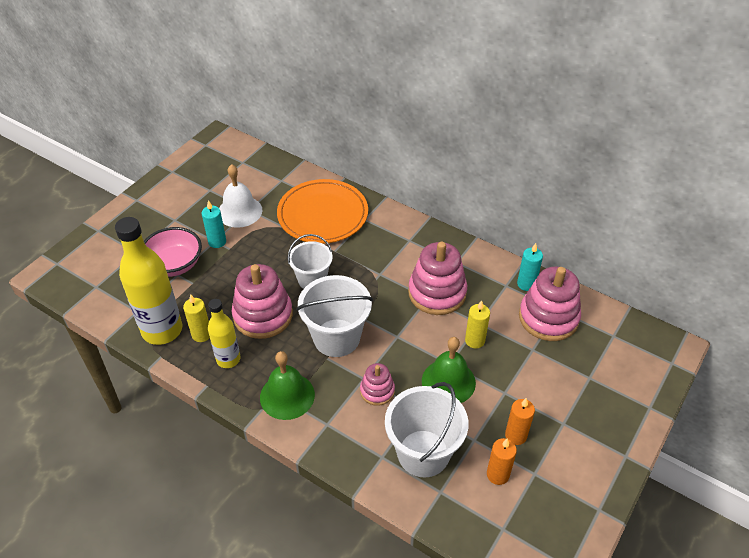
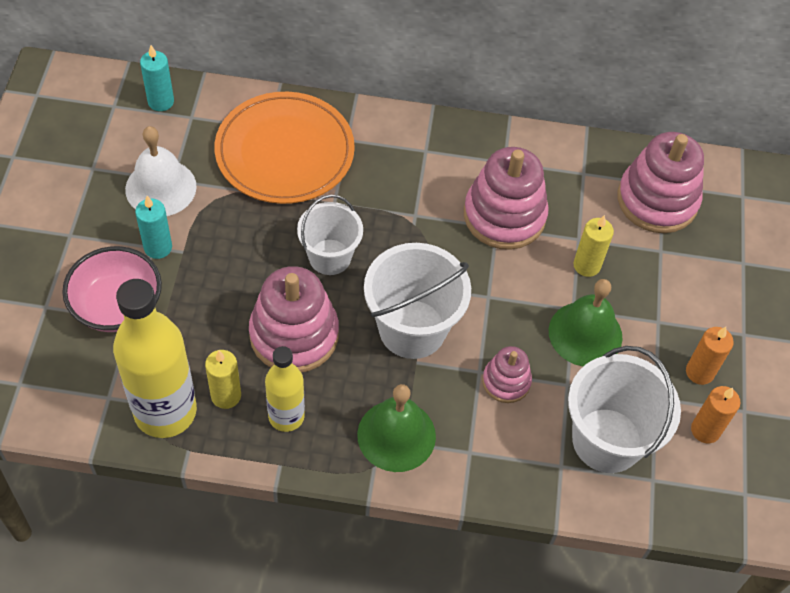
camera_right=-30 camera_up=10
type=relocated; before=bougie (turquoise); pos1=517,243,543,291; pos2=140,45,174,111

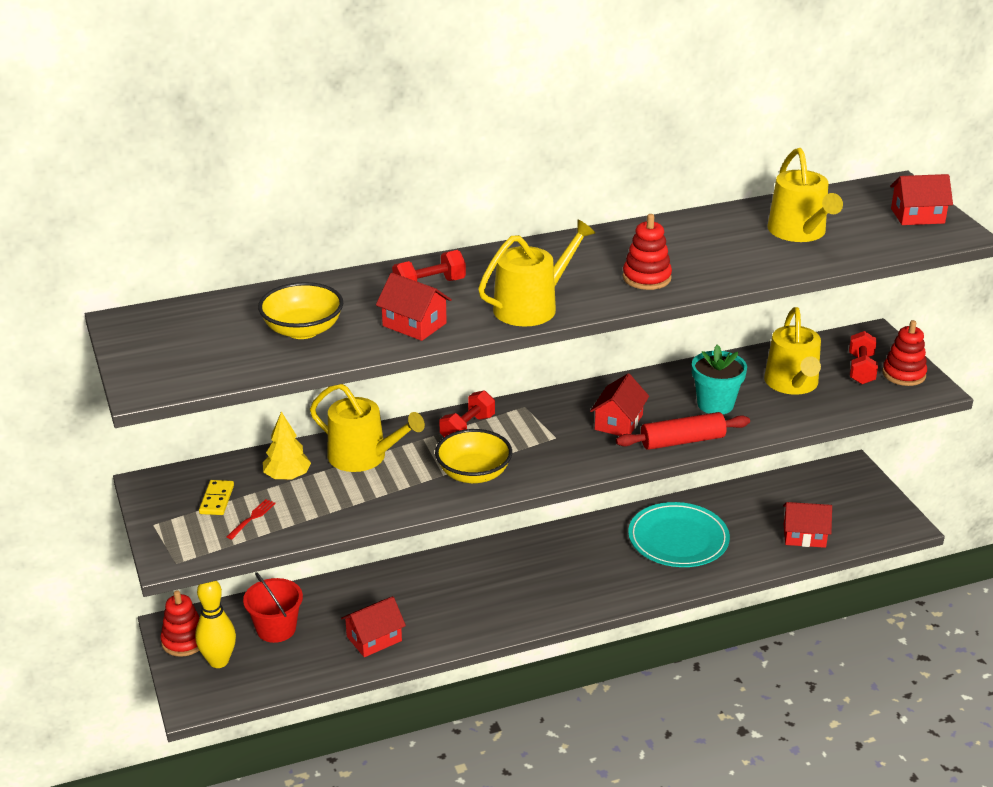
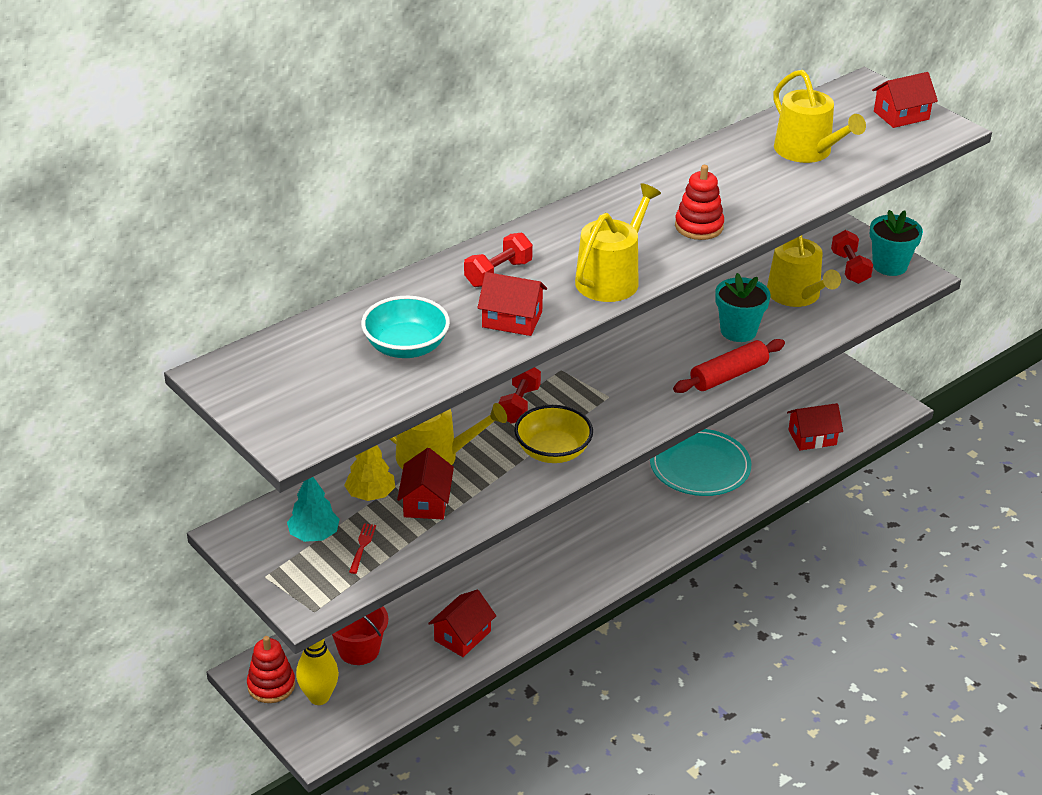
camera_right=-20 camera_up=5
type=exchanged; before=domino (jaune); after=arbre (turquoise); pos1=199,480,234,515; pos2=287,477,340,542
type=colour; before=bol (jaune); after=bol (turquoise); pos1=258,282,343,339; pos2=361,296,450,358
type=relocated; before=maison (rouge); pos1=590,373,649,436; pos2=397,448,454,519
type=exchanged; before=jouet à empiler (rouge); after=pot de fleurs (turquoise); pos1=882,320,927,386; pos2=870,210,923,276

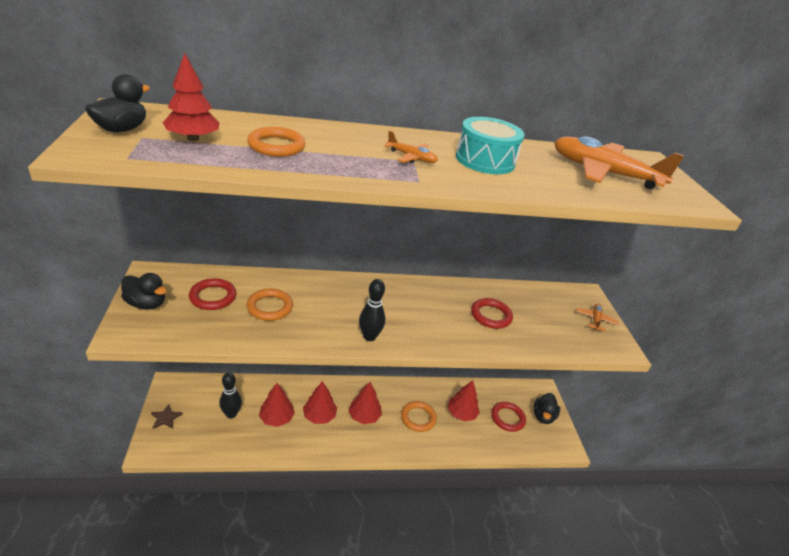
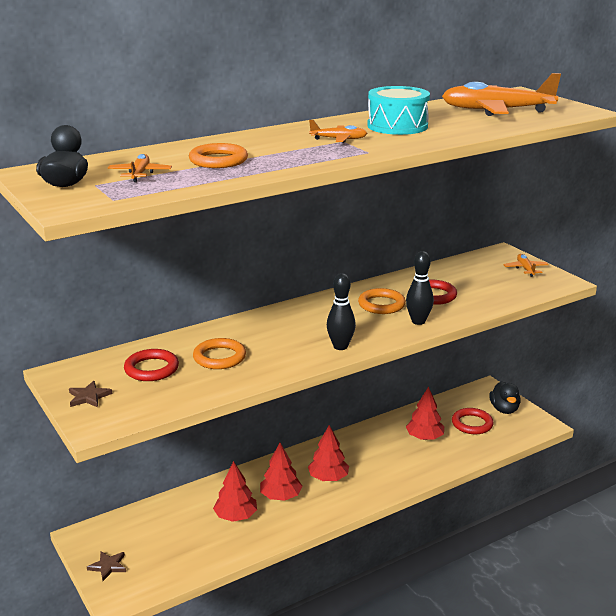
camera_right=-20 camera_up=-10
type=exchanged; before=canard (noir); after=étoile (marron); pos1=121,273,167,310; pos2=69,381,112,407
type=exchanged; before=arbre (rouge); after=avion (orange); pos1=163,53,220,141; pos2=108,154,172,182
type=relocated; before=quille (noir); pos1=219,373,242,418; pos2=406,251,434,325
type=relocated; before=anneau (orange); pos1=401,401,437,432; pos2=358,288,406,314

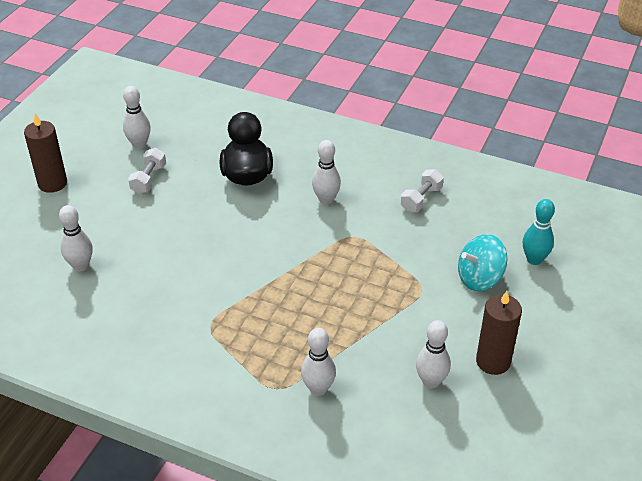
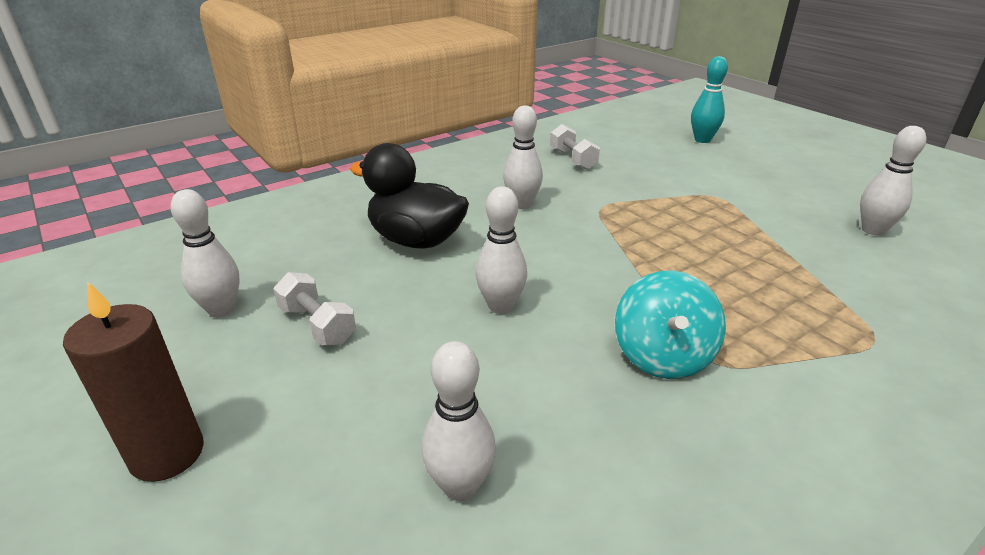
camera_right=-60 camera_up=-10
type=relocated; before=quille (blanc); pos1=301,328,336,396; pos2=475,186,527,314
type=relocated; before=toupie (turquoise); pos1=458,234,507,291; pos2=615,271,726,379
type=missing; before=bougie (marron); pos1=476,291,522,375

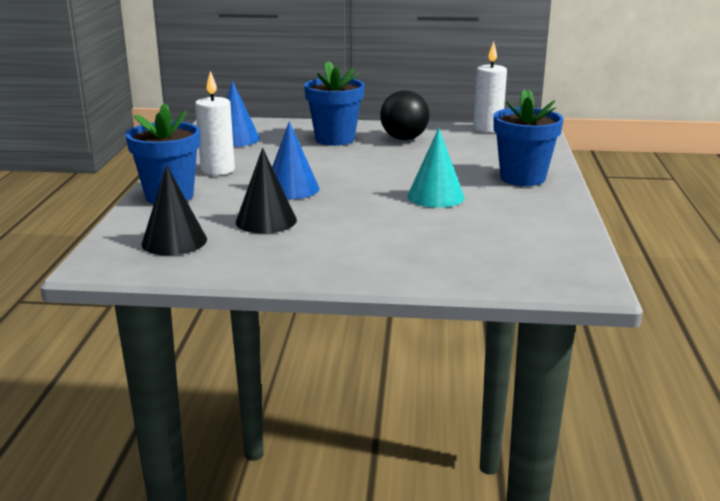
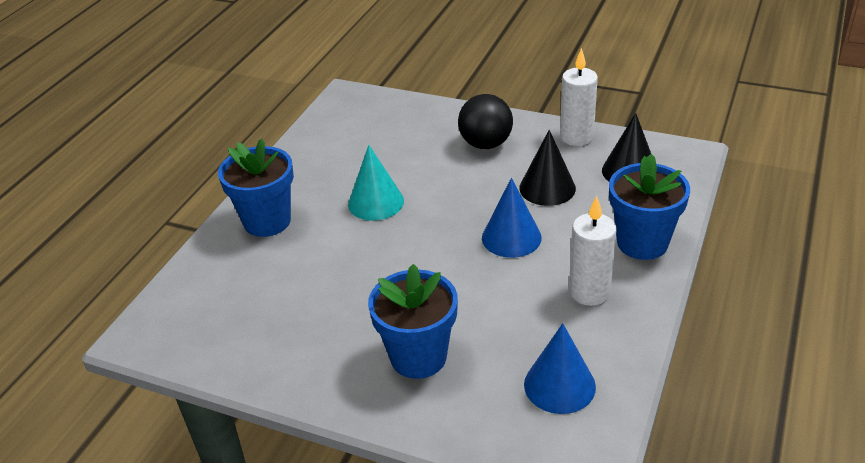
camera_right=-160 camera_up=15
type=relocated; before=balle (noir); pos1=380,90,430,140; pos2=458,94,513,149
type=relocated; before=bougie (blanc); pos1=473,42,507,133; pos2=560,48,598,146

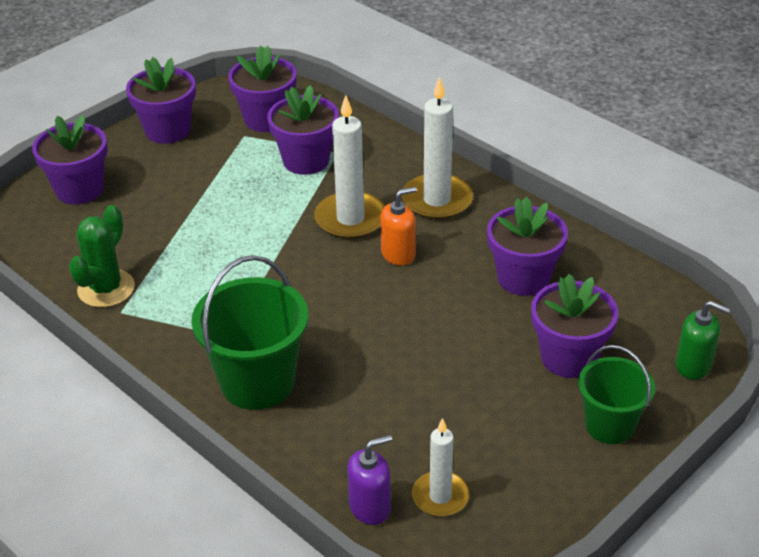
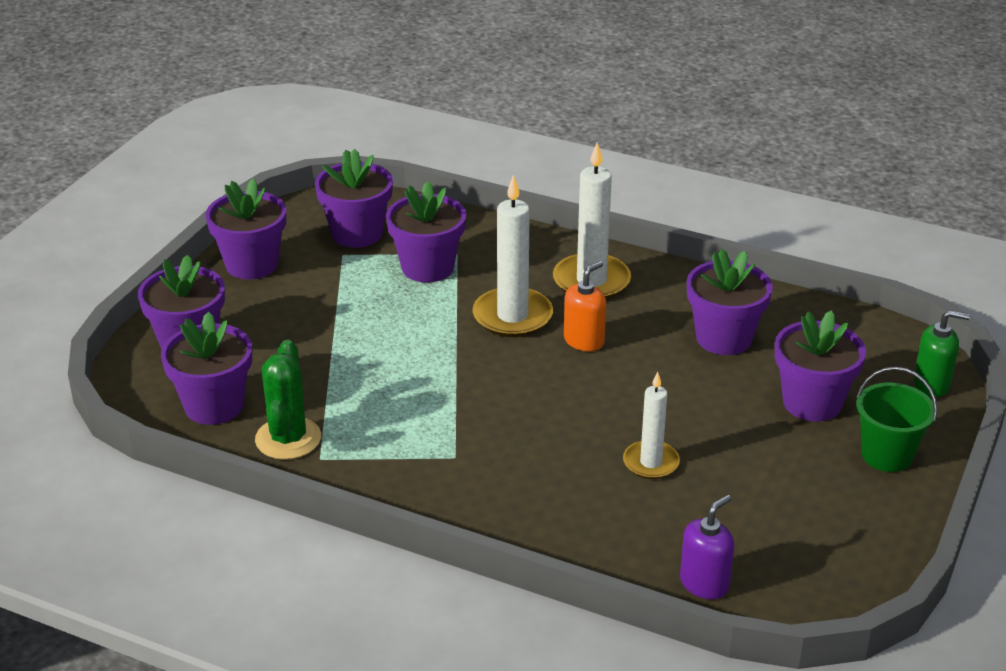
camera_right=-20 camera_up=-5
type=missing; before=seau (vert); pos1=191,255,309,410
type=relocated; before=bougie (blanc); pos1=412,418,469,517; pos2=623,372,680,479
type=appeared; after=pot de fleurs (violet); pos2=161,312,252,425

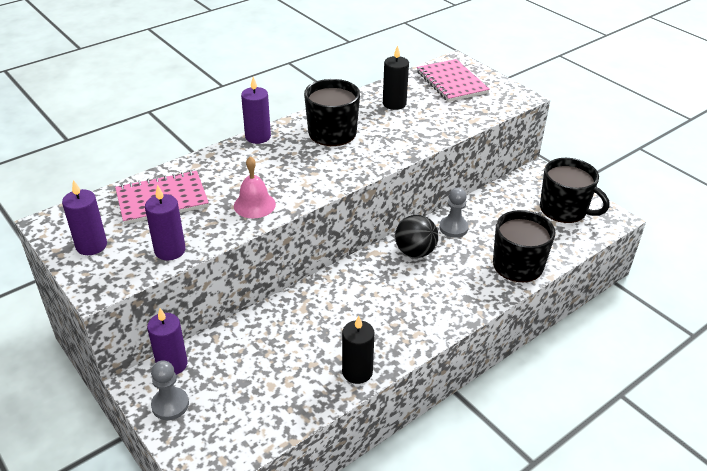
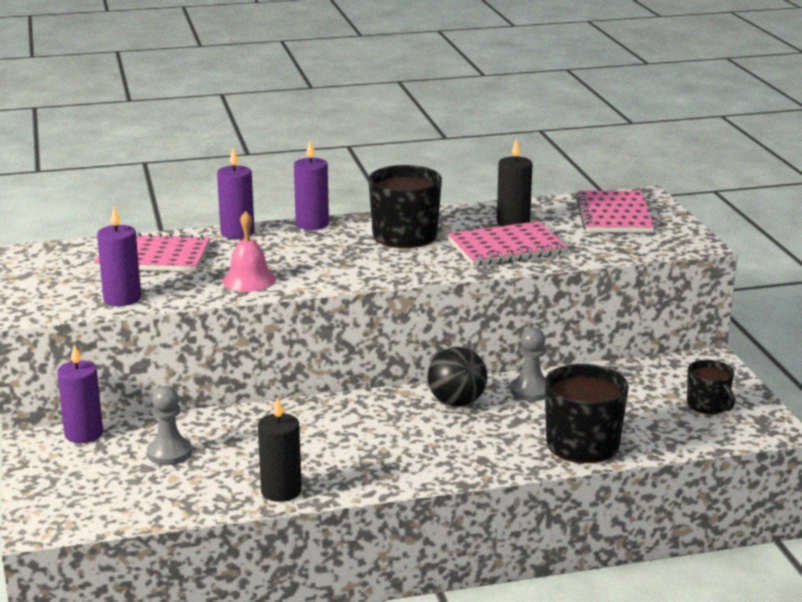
camera_right=25 camera_up=-15
type=relocated; before=bougie (violet); pos1=62,180,107,255; pos2=217,148,254,239
type=relocated; before=pion (gris); pos1=151,360,189,420; pos2=147,386,192,465
type=size; before=tasse (noir); pos1=540,158,609,223; pos2=687,360,735,414; scale=0.58
type=appeared; after=carnet (rose); pos2=448,221,567,266

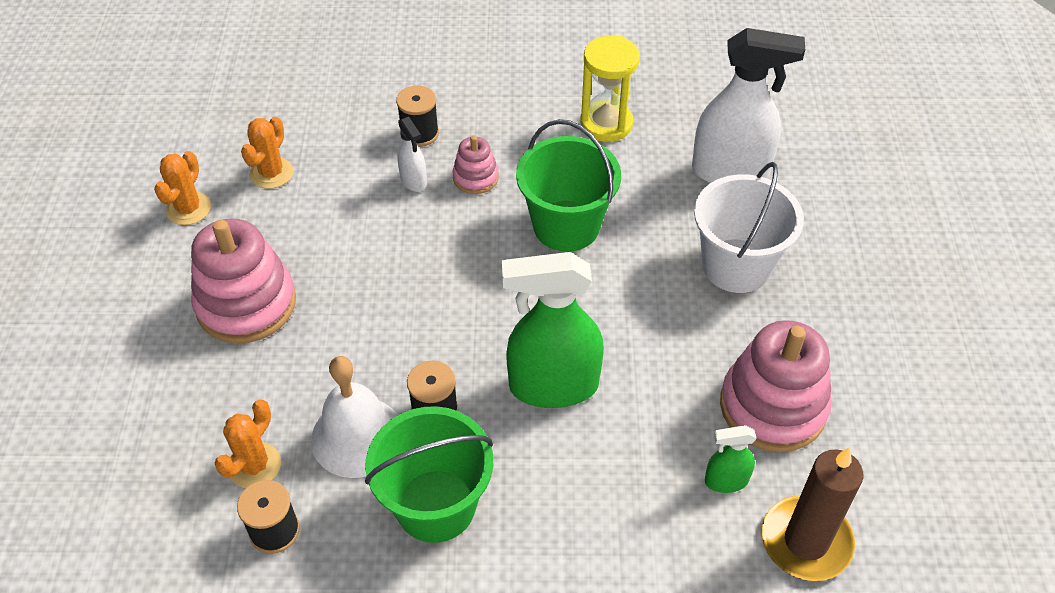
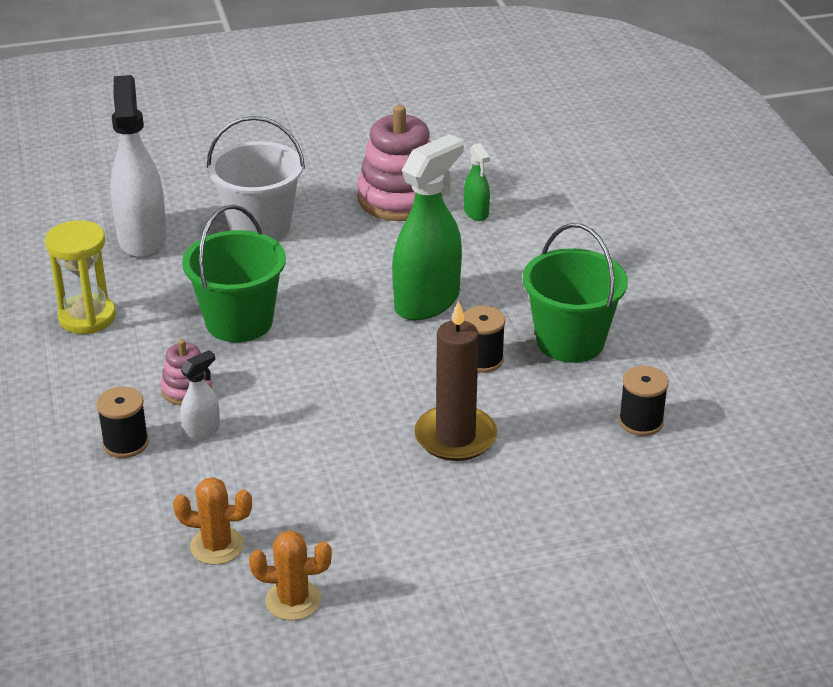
camera_right=-105 camera_up=-15
type=missing; before=jouet à empiler (rose); pos1=191,219,296,344
type=missing; before=cactus (orange); pos1=215,400,281,488
type=missing; before=cloche (blanc); pos1=311,356,398,478
type=spun; before=vaporisateur (vert); pos1=502,252,604,408; pos2=392,134,464,320; turn=-120
type=relocated; before=bougie (marron); pos1=762,447,863,581; pos2=414,300,497,461

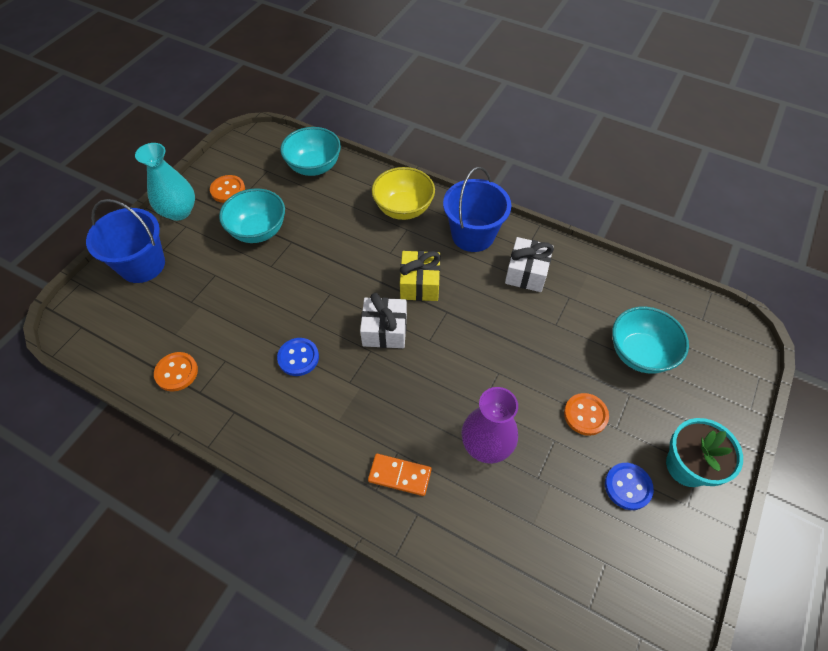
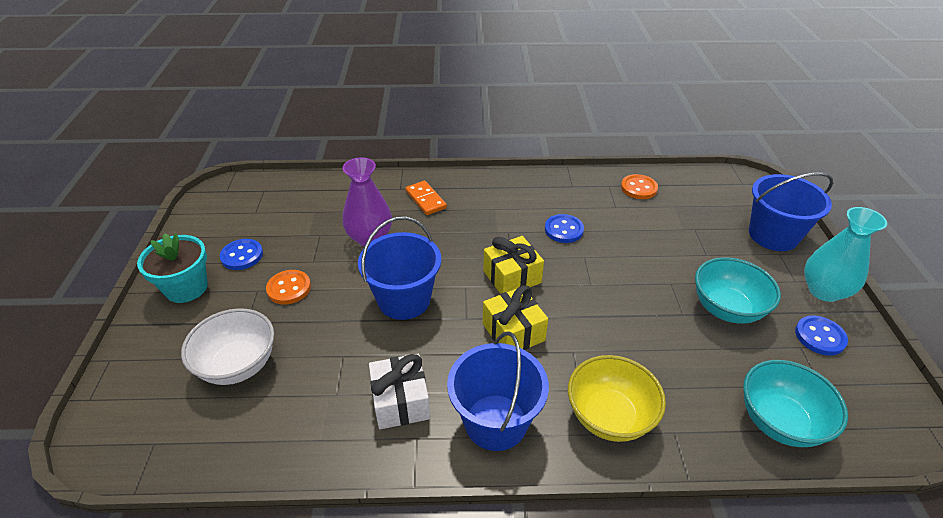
camera_right=150 camera_up=-15
type=colour; before=bouton (orange); after=bouton (bleu); pos1=210,175,245,203; pos2=795,315,848,356
type=colour; before=cadeau (blanc); after=cadeau (jaune); pos1=360,293,407,348; pos2=483,236,544,294
type=spun; before=domino (orange); pos1=368,454,431,496; pos2=405,181,447,215; turn=75
type=colour; before=bol (turquoise); after=bol (blanc); pos1=612,307,689,374; pos2=181,308,274,385
type=appeared; after=seau (bleu); pos2=358,216,441,320

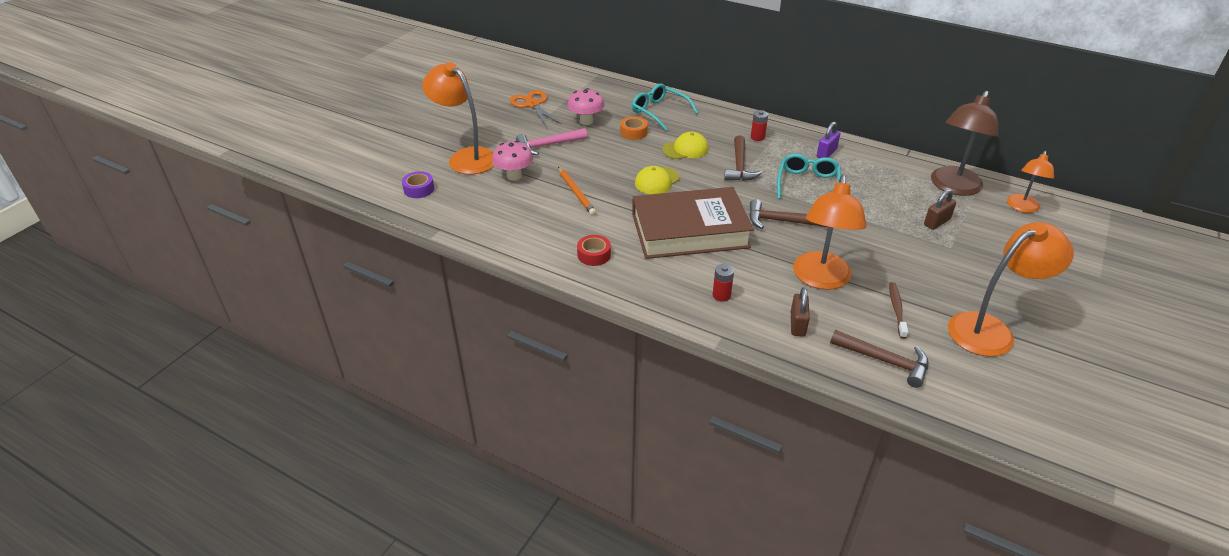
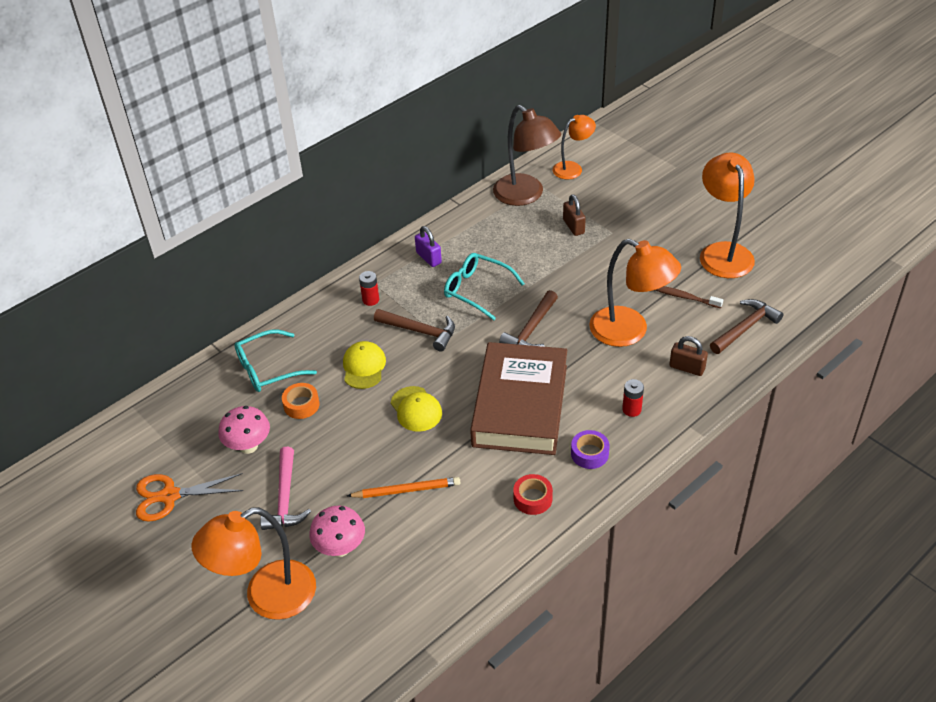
camera_right=-70 camera_up=5
type=relocated; before=ruban adhésif (violet); pos1=402,171,434,198; pos2=571,430,610,469
type=spun; before=lampe (orange); pos1=1007,151,1054,213; pos2=553,115,596,179; turn=-75

